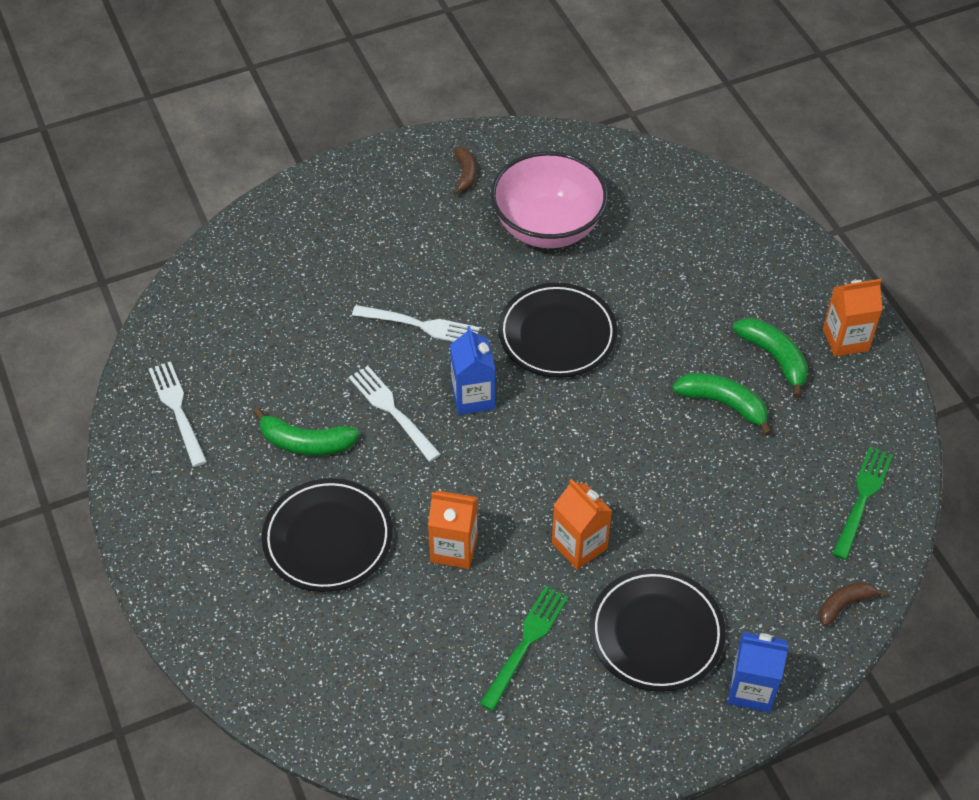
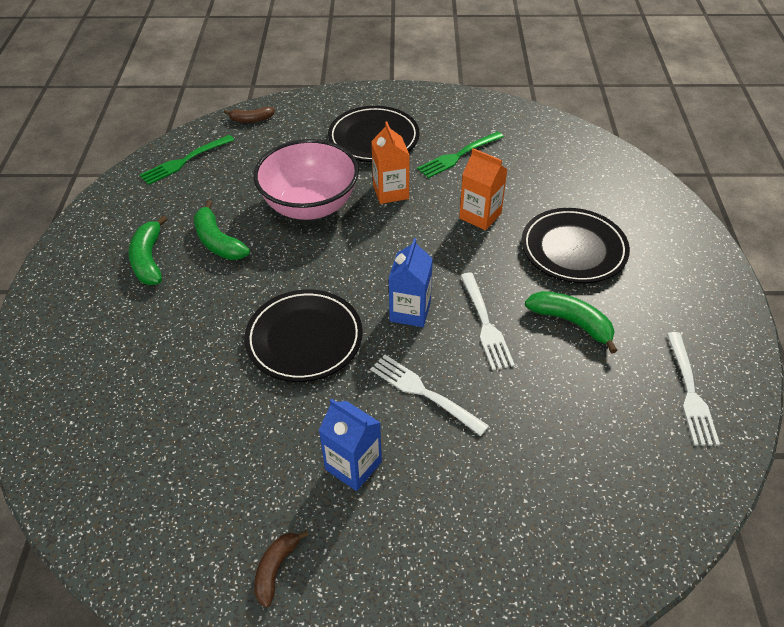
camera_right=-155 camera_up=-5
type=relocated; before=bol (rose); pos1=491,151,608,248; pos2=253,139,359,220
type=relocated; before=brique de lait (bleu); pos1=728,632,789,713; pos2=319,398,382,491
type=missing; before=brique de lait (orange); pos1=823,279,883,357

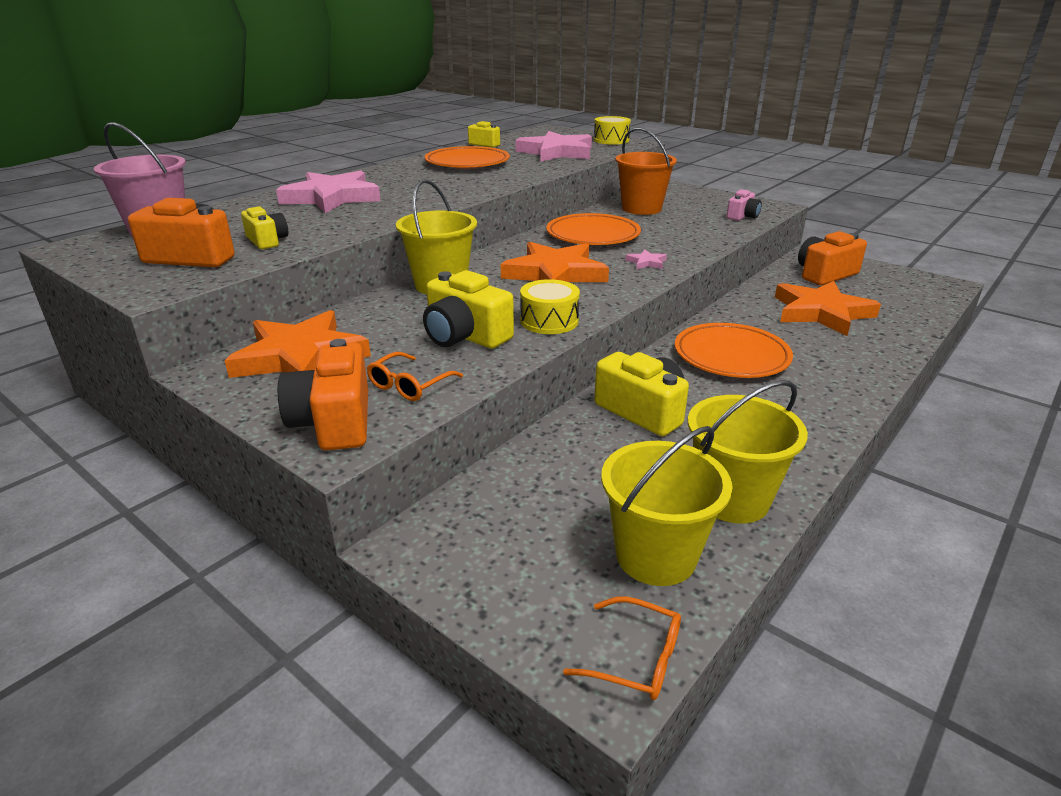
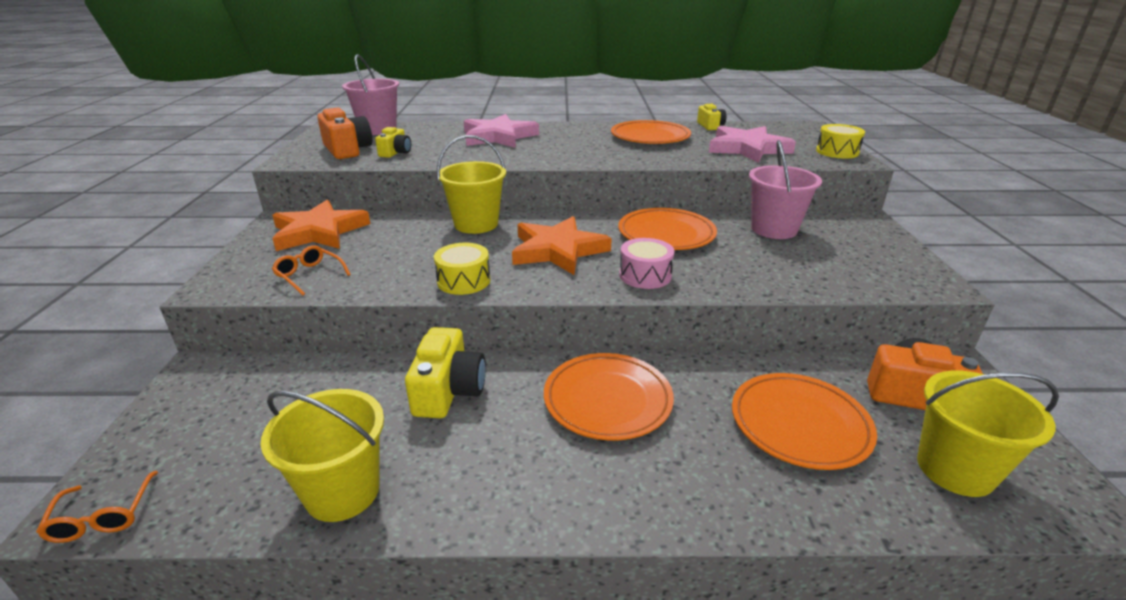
camera_right=50 camera_up=0
type=missing; before=appareil photo (orange); pos1=278,339,368,450
type=spun; before=lunettes (orange); pos1=367,352,463,401; pos2=272,245,351,296; turn=45
type=missing; before=appareil photo (jaune); pos1=423,270,514,349
type=relocated; before=seau (jaune); pos1=601,426,732,586; pos2=917,370,1059,497
type=colour; before=seau (orange); after=seau (rose); pos1=615,127,677,215; pos2=749,140,822,239
type=exchanged; before=étoile (rose); after=tambour (rose); pos1=625,249,667,269; pos2=619,238,675,289
type=missing; before=appareil photo (rose); pos1=726,189,762,221
type=exchanged; before=étoile (orange); after=assiette (orange); pos1=775,281,881,336; pos2=732,373,877,470

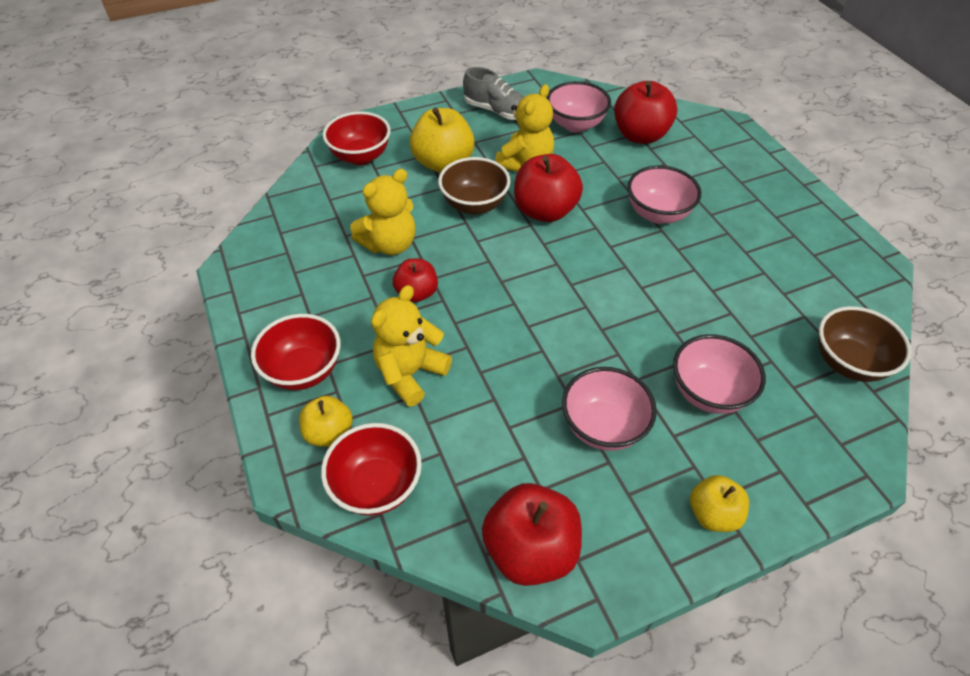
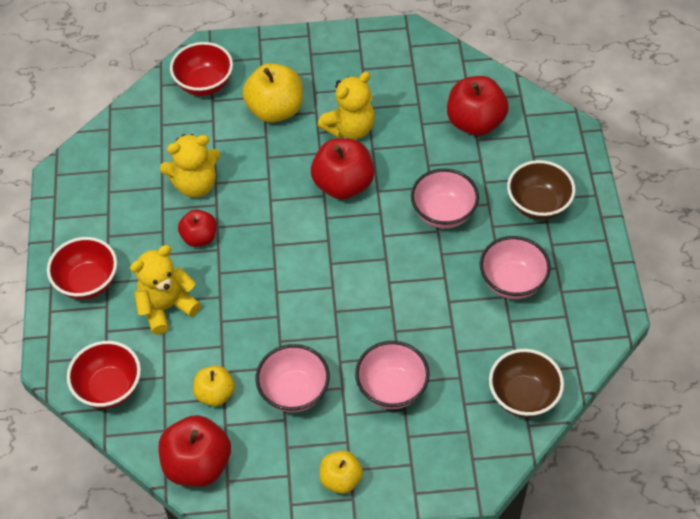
camera_right=20 camera_up=5
type=relocated; before=pomme (jaune); pos1=299,396,353,447; pos2=193,366,235,407
type=relocated; before=bol (marron); pos1=438,157,511,215; pos2=507,160,576,220
type=missing; before=chaussure (gris); pos1=463,67,525,120
type=relocated; before=bol (rose); pos1=547,81,611,132; pos2=480,236,551,299

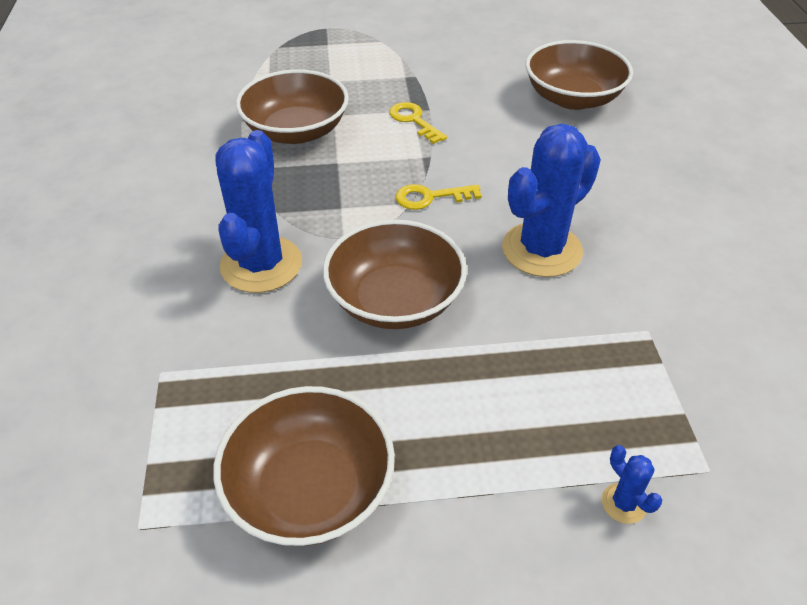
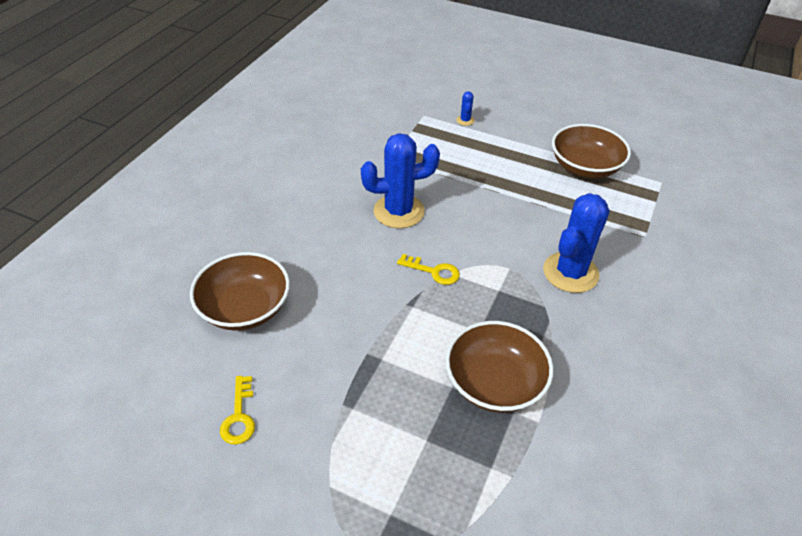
camera_right=-150 camera_up=0
type=missing; before=bol (marron); pos1=323,220,467,329
type=relocated; before=clé (jaune); pos1=389,102,447,144; pos2=220,376,255,444

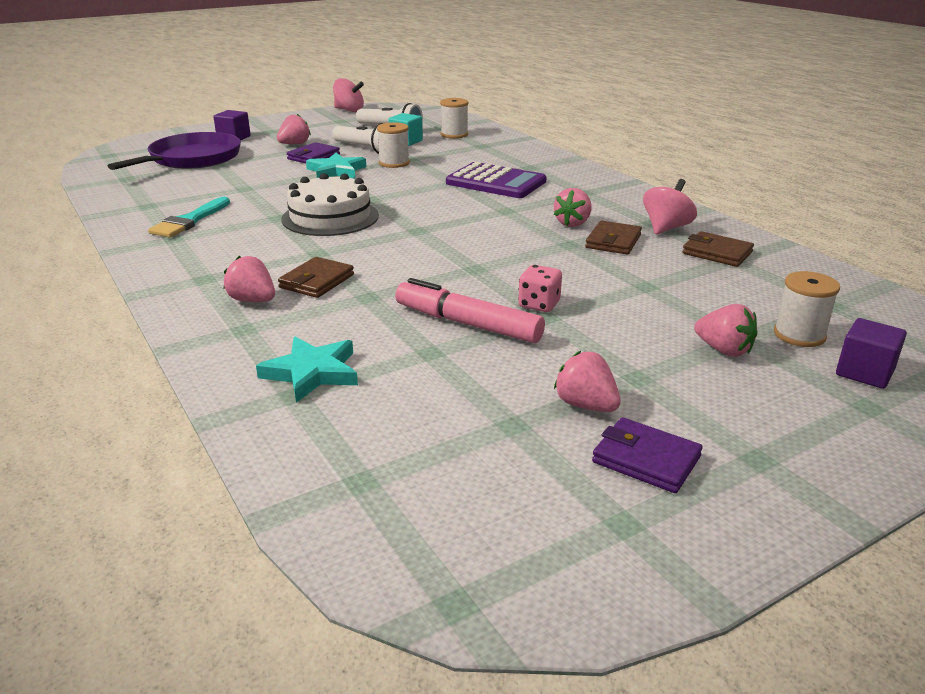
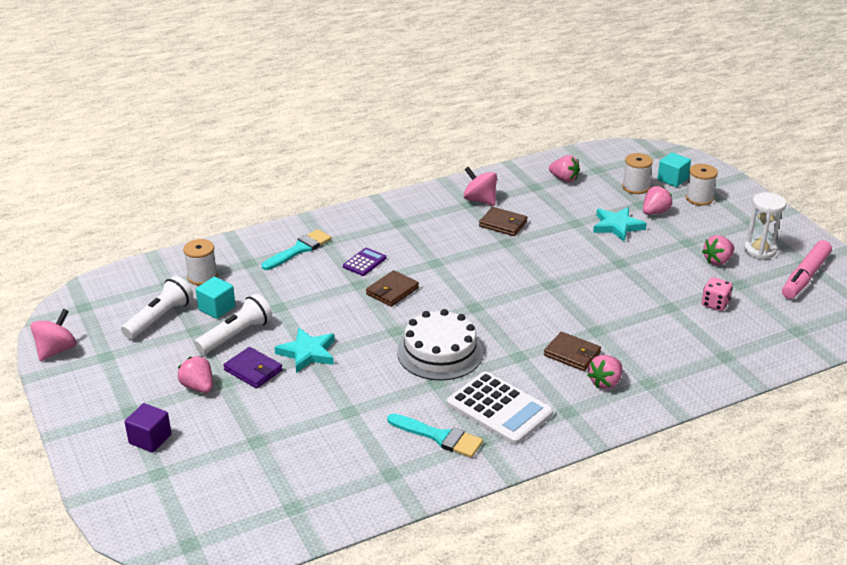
camera_right=-85 camera_up=5
type=missing; before=poêle (violet); pos1=108,132,241,170
type=relocated; before=étoile (turquoise); pos1=256,337,358,403; pos2=593,207,647,241
type=relocated; before=bobine (blanc); pos1=377,122,410,168; pos2=686,164,718,206
type=relocated; before=feutre (rose); pos1=395,278,545,343; pos2=782,240,832,299
type=size; before=calculatrice (violet); pos1=446,162,547,198; pos2=343,248,386,276; scale=0.51
type=relocated; before=dé (rose); pos1=518,265,562,312; pos2=702,277,733,311
type=relocated; before=fraise (rose); pos1=554,188,591,227; pos2=549,155,580,182
type=exchanged; before=portefeuille (violet); after=sablier (blanc); pos1=592,417,703,493; pos2=744,192,786,260
type=relocated; before=portefeuille (marron); pos1=683,231,754,267; pos2=366,270,419,307
type=colour; before=cube (violet); after=cube (turquoise); pos1=836,318,907,389; pos2=657,152,691,187
type=appeared; after=pinceau (turquoise); pos2=262,229,332,270
type=appeared; after=calculatrice (blanc); pos2=447,371,553,445

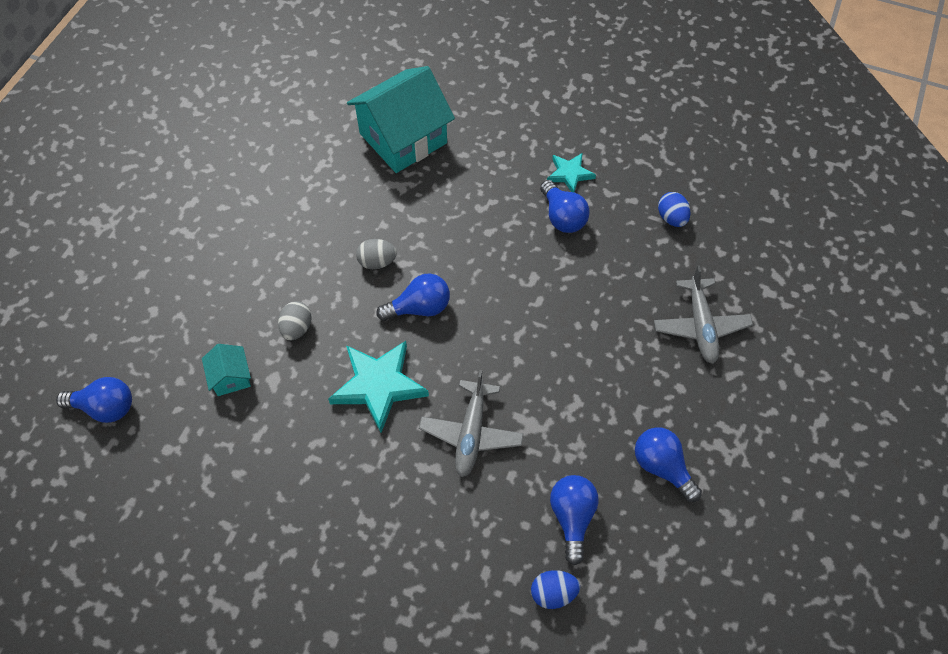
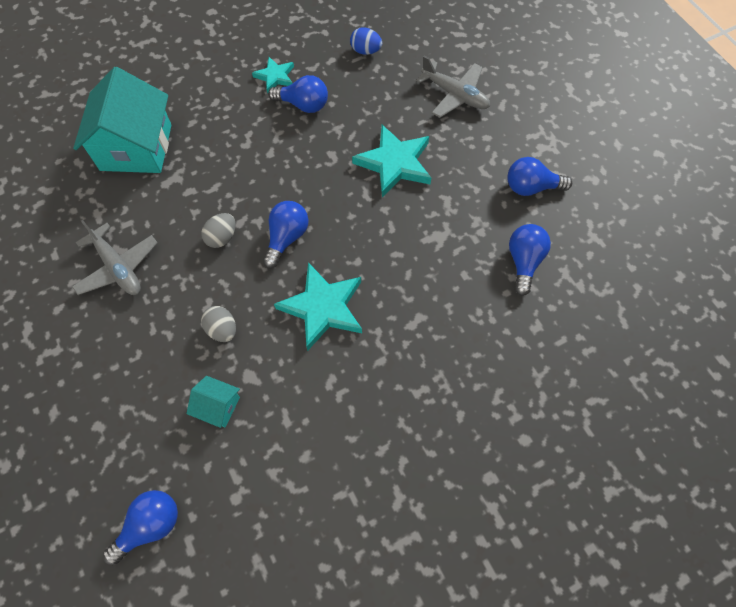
camera_right=-50 camera_up=5
type=relocated; before=avion (gris); pos1=419,370,524,477; pos2=72,220,158,295
type=missing; before=œuf (bleu); pos1=531,570,580,609
type=spun; before=ampoule (bleu); pos1=550,475,599,565; pos2=509,224,551,296; turn=60
type=appeared; after=étoile (turquoise); pos2=352,125,431,197

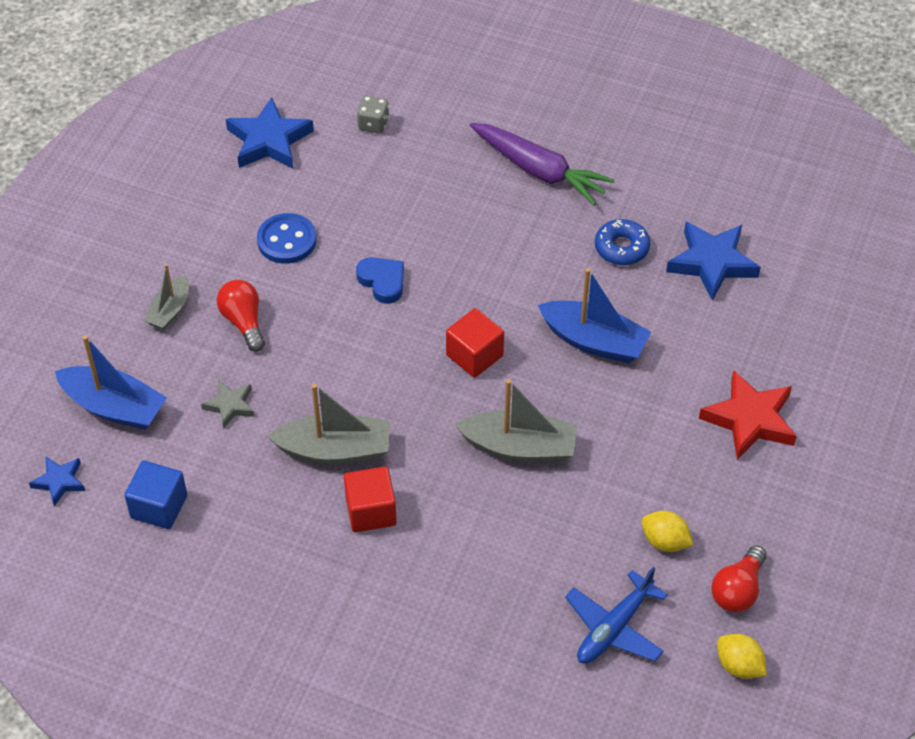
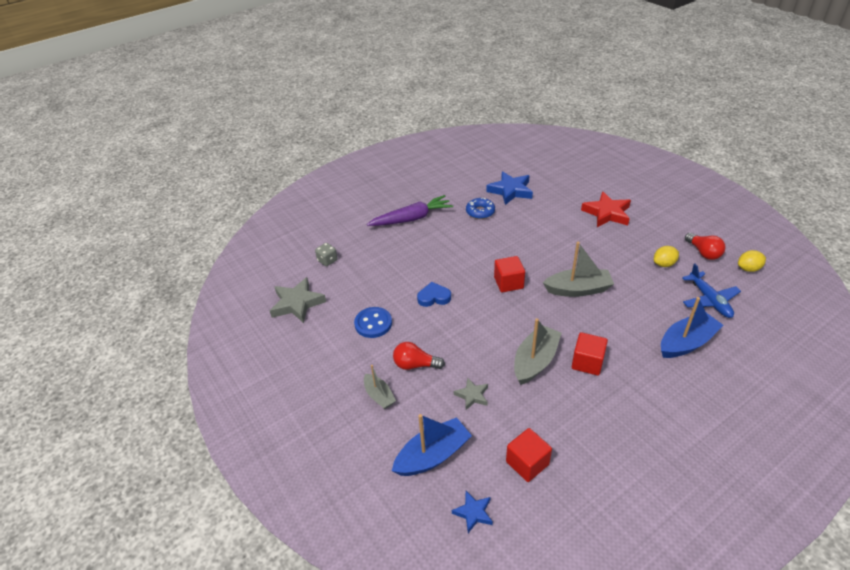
camera_right=-55 camera_up=-10
type=colour; before=cube (bleu); after=cube (rouge); pos1=124,461,187,529; pos2=506,428,552,482
type=colour; before=étoile (bleu); after=étoile (gris); pos1=226,97,314,169; pos2=270,277,326,323
type=spun; before=bateau (gris); pos1=455,379,578,462; pos2=543,242,614,297; turn=45
type=relocated; before=bateau (bleu); pos1=538,268,651,363; pos2=661,297,723,358

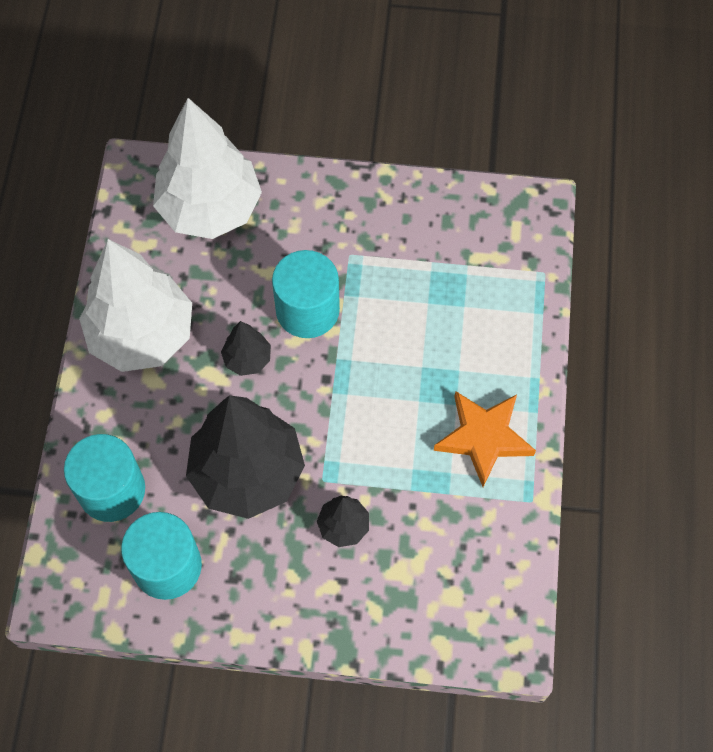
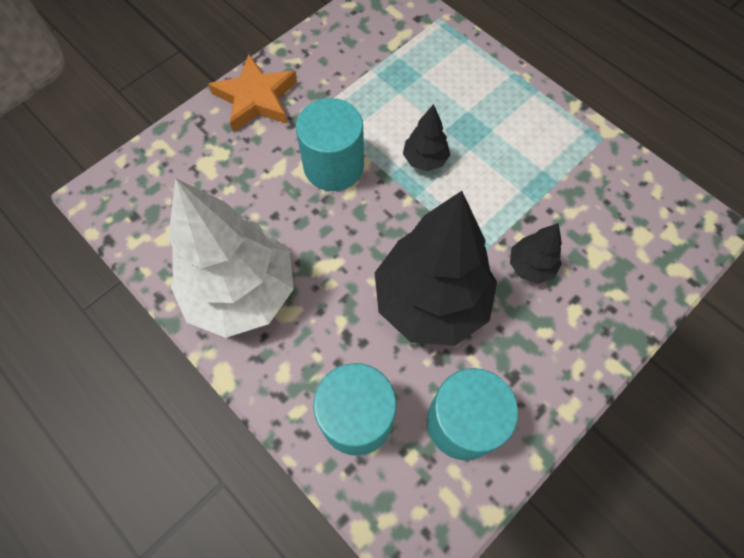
camera_right=-50 camera_up=0
type=missing; before=arbre (blanc); pos1=153,98,262,239
type=relocated; before=arbre (noir); pos1=221,321,271,376; pos2=403,104,450,171
type=relocated; before=étoile (orange); pos1=434,391,536,487; pos2=208,54,297,132

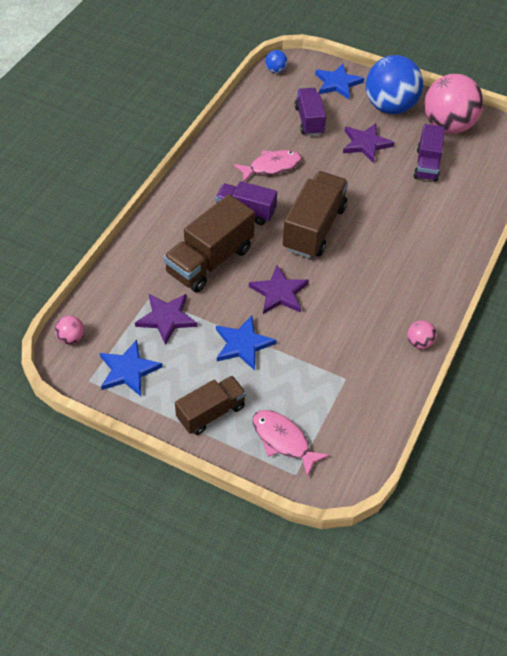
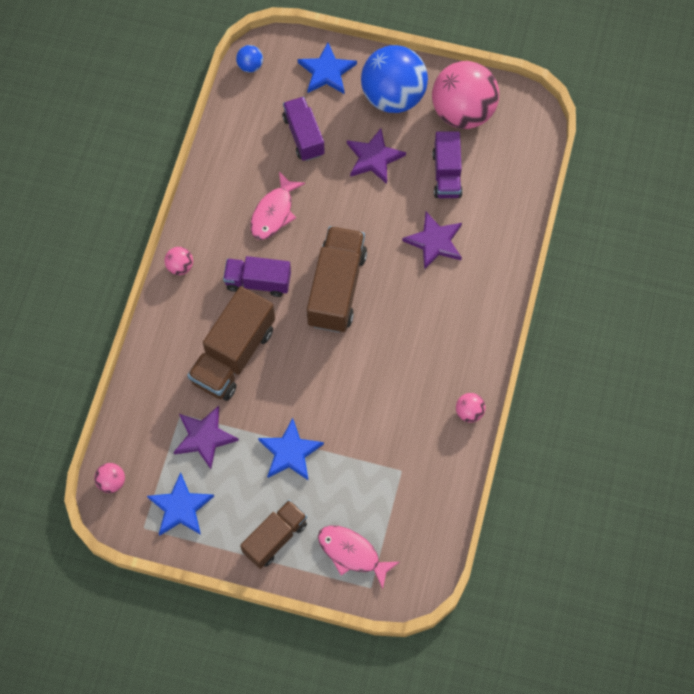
camera_right=-10 camera_up=15
type=spun; before=poisson (rose); pos1=234,150,302,182; pos2=250,172,305,240; turn=150
type=relocated; before=étoile (violet); pos1=249,265,309,314; pos2=402,212,462,270
type=appeared; after=balle (rose); pos2=164,247,193,275

